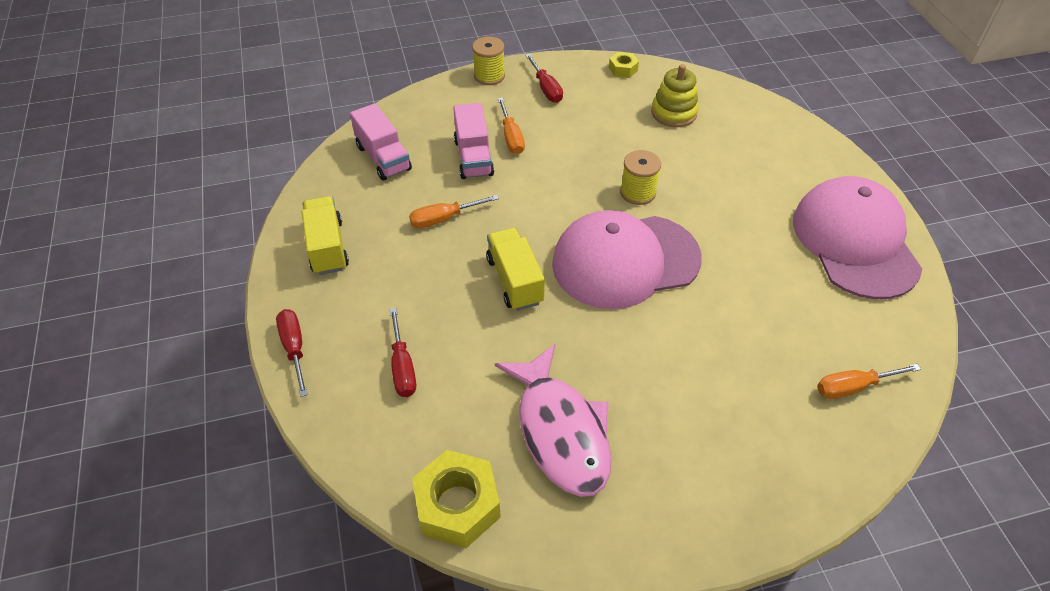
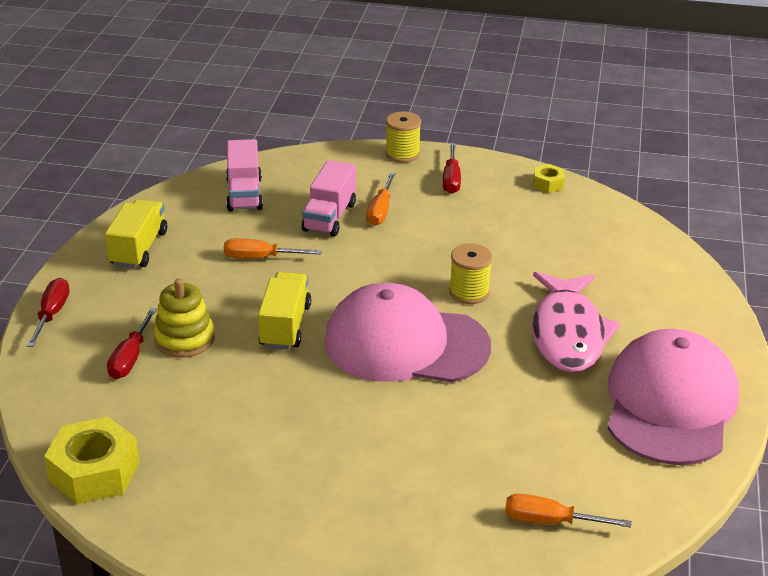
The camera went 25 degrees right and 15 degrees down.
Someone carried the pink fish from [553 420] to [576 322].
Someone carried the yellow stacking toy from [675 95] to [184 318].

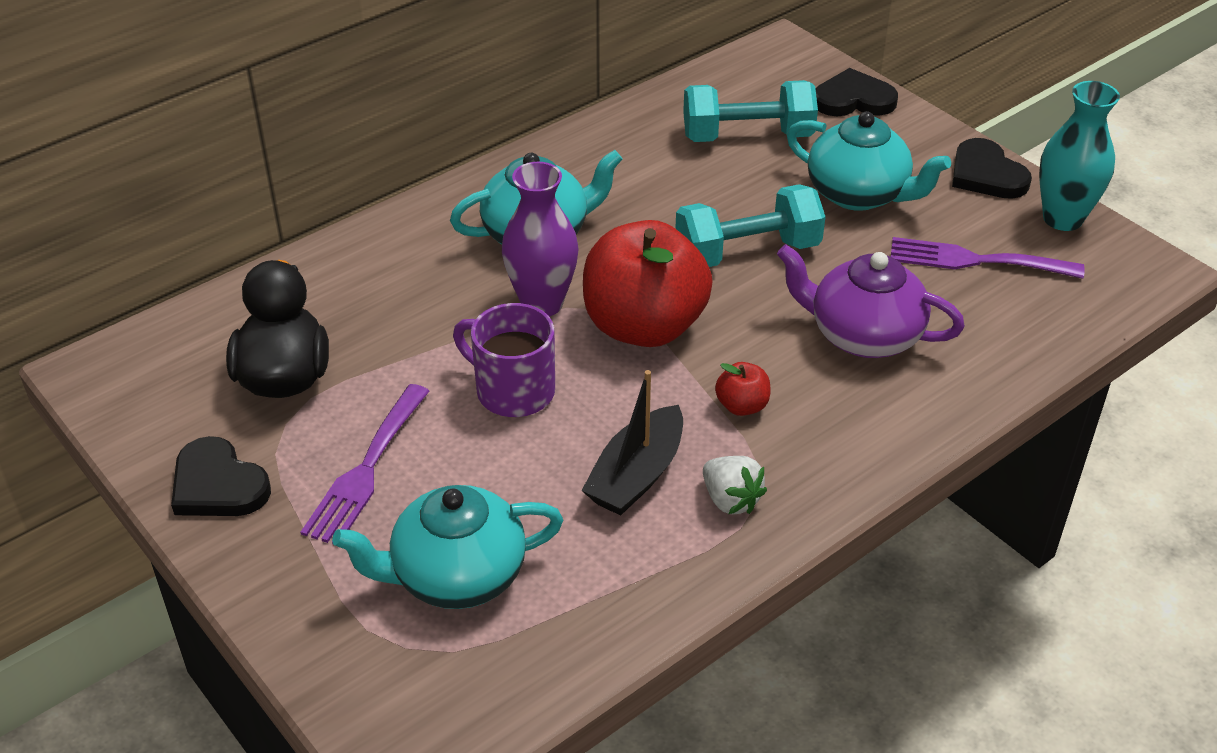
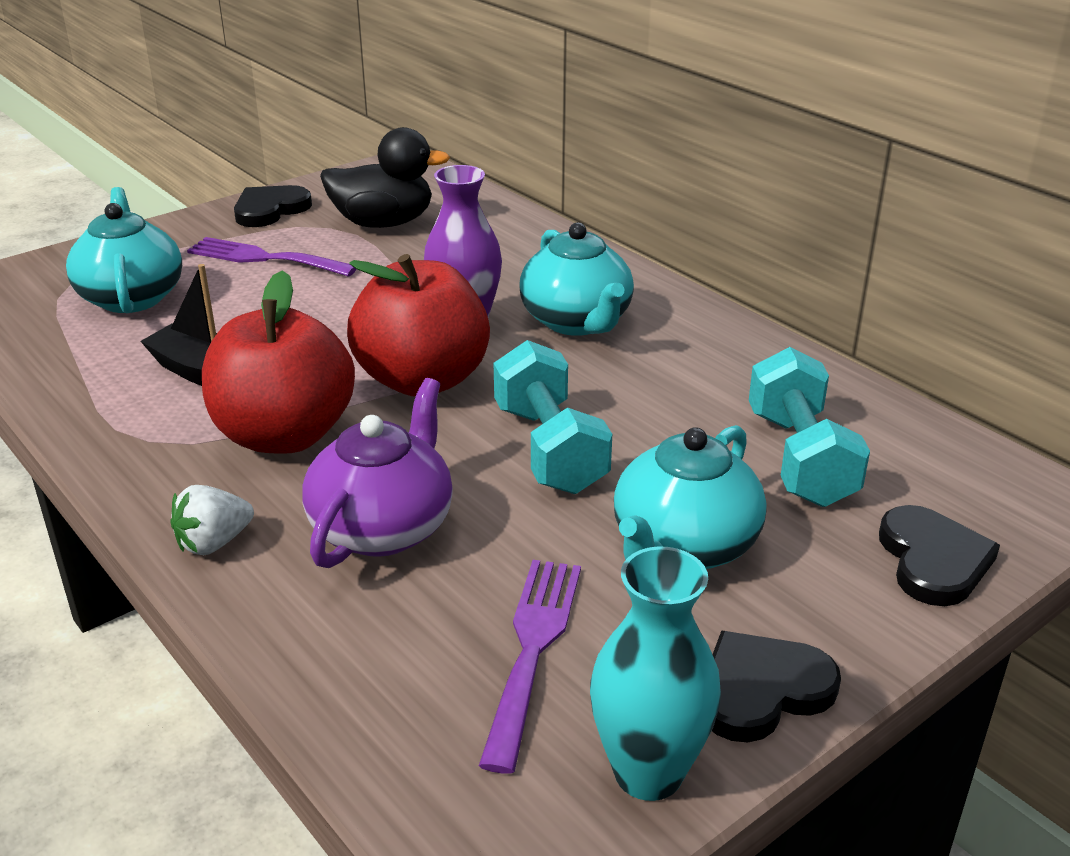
The camera went 90 degrees right and 10 degrees down.
Someone took away the purple mug at [504 360].
Someone carried the white strawberry from [735 485] to [212 520].
Someone scaled the red apple at [742 389] by 2.44.

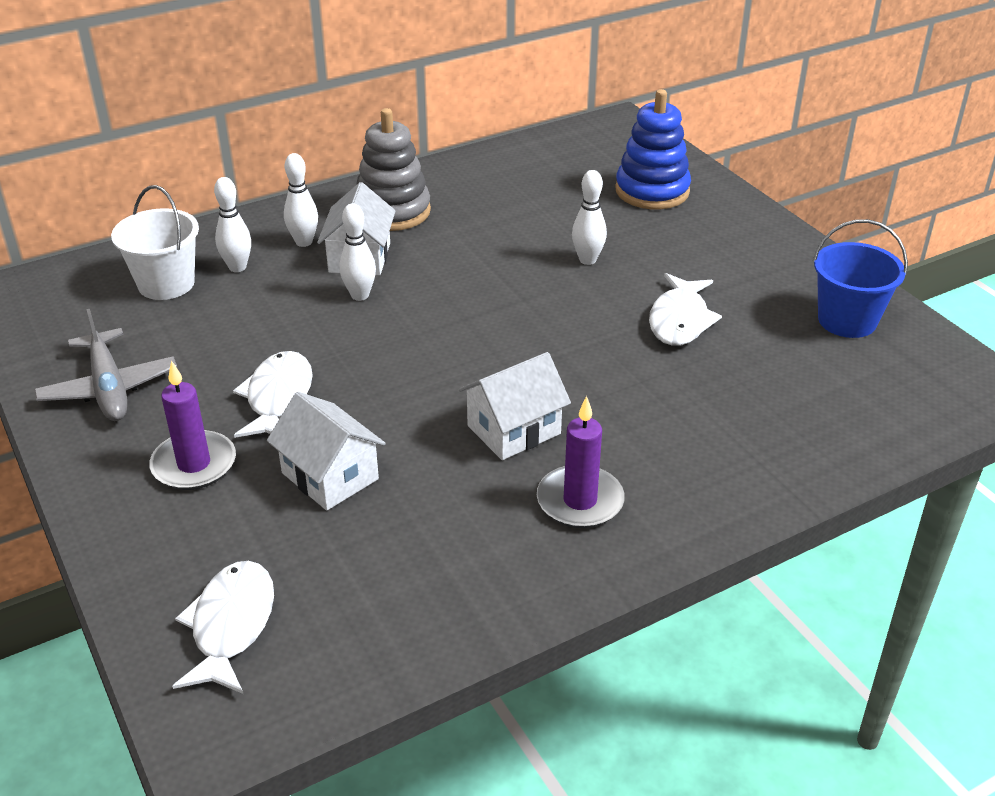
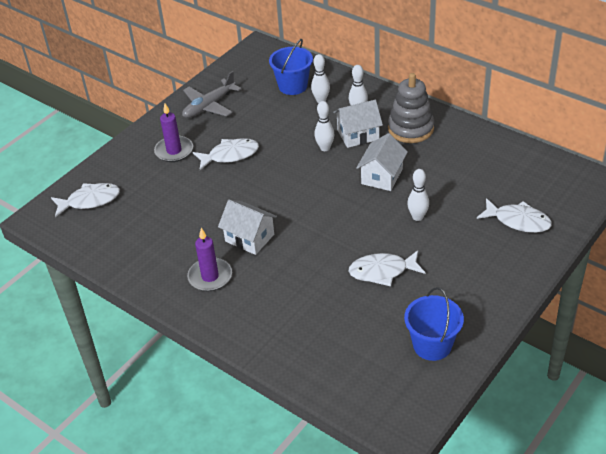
The camera went 70 degrees right and 5 degrees up.
Someone repainted the white bucket at [155 242], which became the blue bucket at [291 67].
Someone carried the white house from [326 451] to [382 162].
Someone swapped the blue stacking toy at [653 149] for the white fish at [514 215].

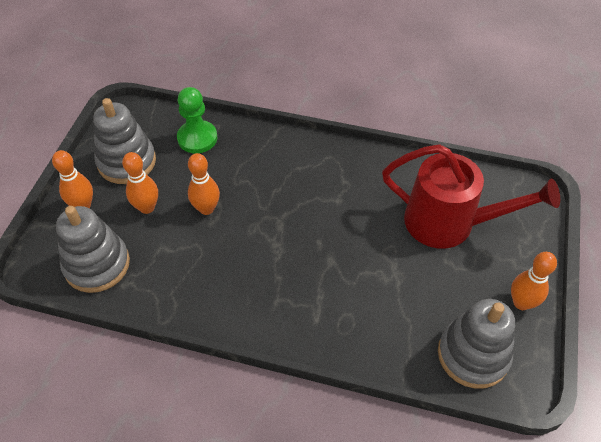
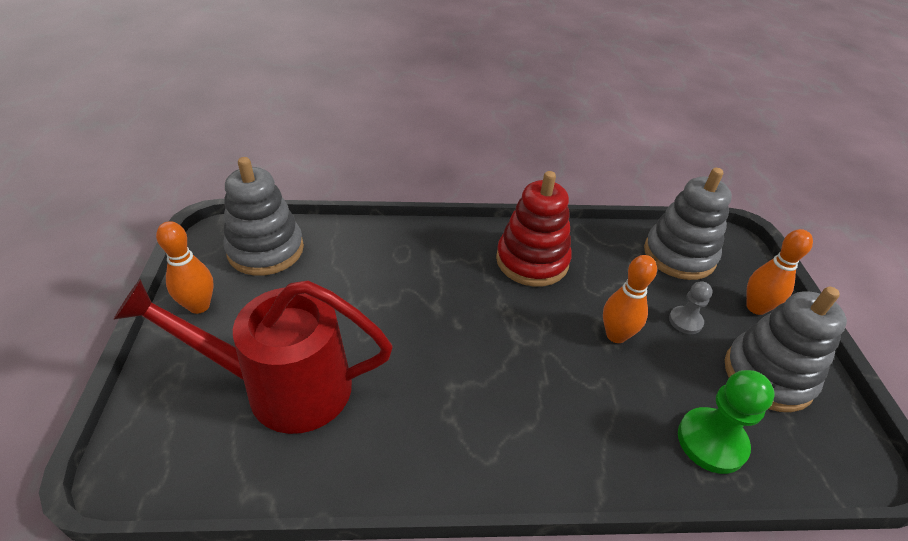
The camera went 160 degrees right and 10 degrees down.
Someone swapped the orange bowling pin at [140 183] for the grey pawn at [690 307].
Someone put down the red stacking toy at [534 229].

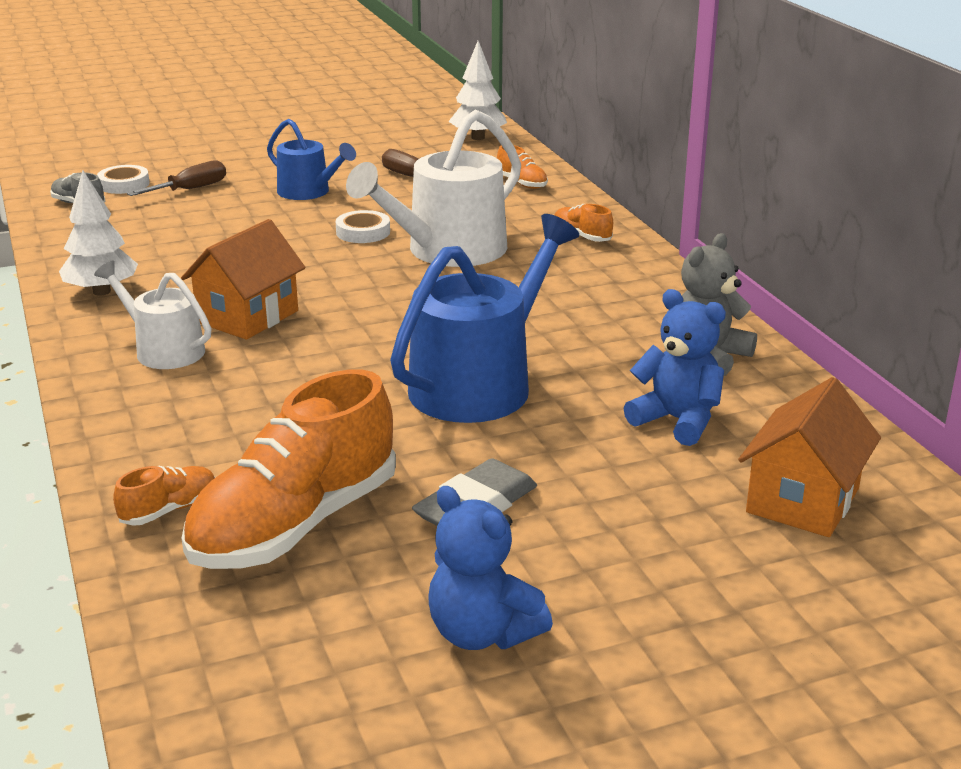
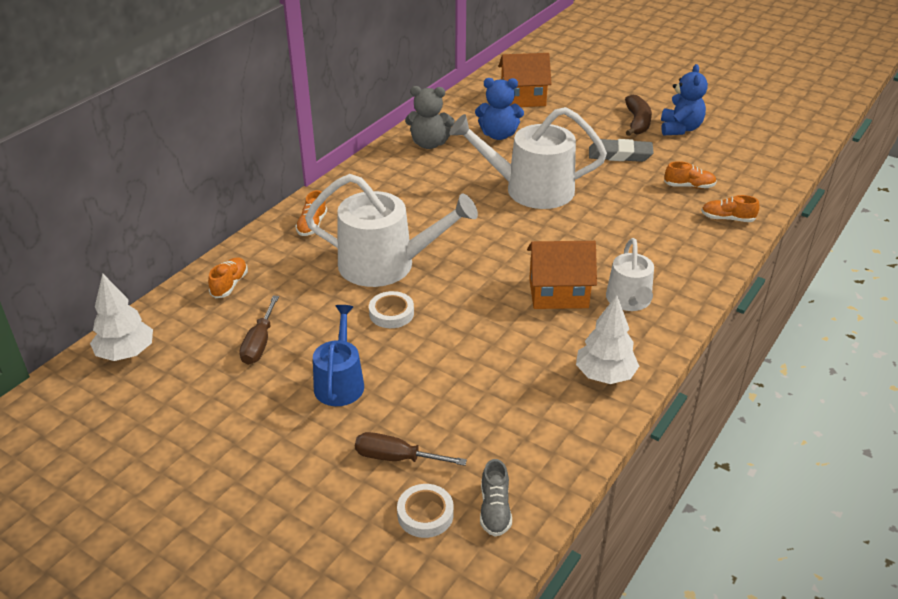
The camera went 125 degrees left and 10 degrees up.
Someone scaled the orange shoe at [288 469] by 0.42.
Someone repainted the blue watering can at [484 318], which became the white watering can at [528 158].
Someone rotated the blue teddy bear at [674 367] by 90 degrees counterclockwise.
Someone put down the brown banana at [638 115].

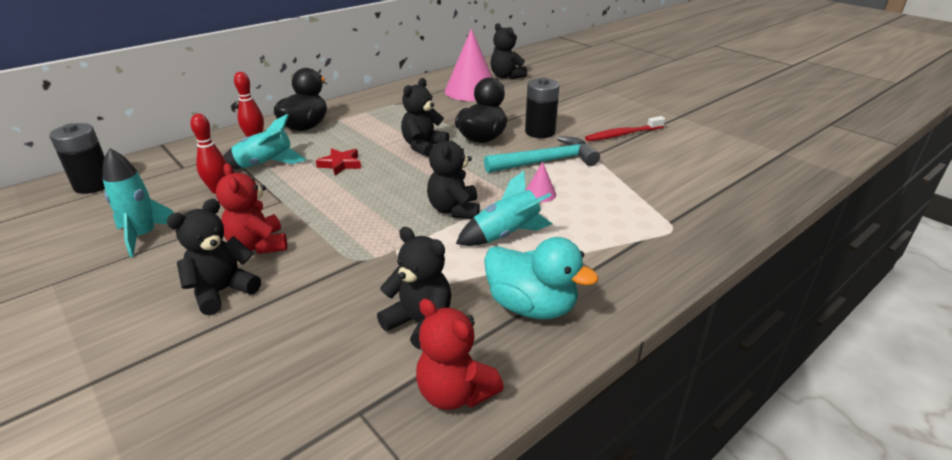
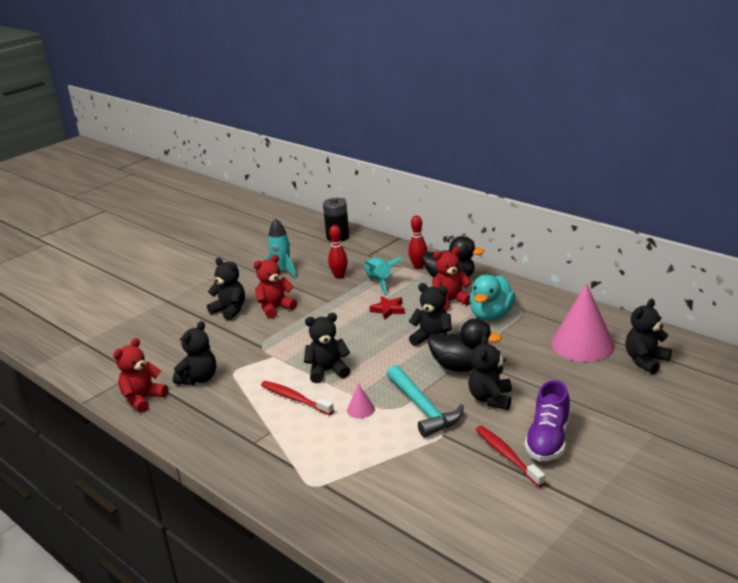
The camera went 85 degrees right and 5 degrees down.
Someone swapped the turquoise rocket at [504 208] for the red toothbrush at [297 398].
Someone carried the turquoise duck from [541 278] to [492 297].
Someone swapped the black battery at [542 107] for the black teddy bear at [490 372].
Someone put down the red teddy bear at [452 279].
Someone put down the purple shoe at [547 420].

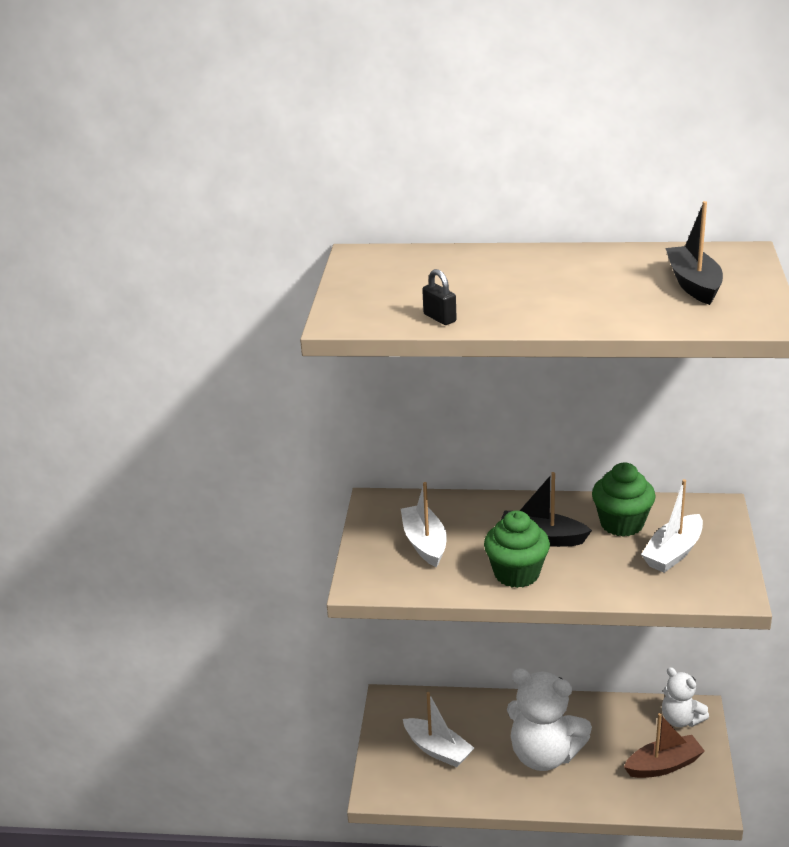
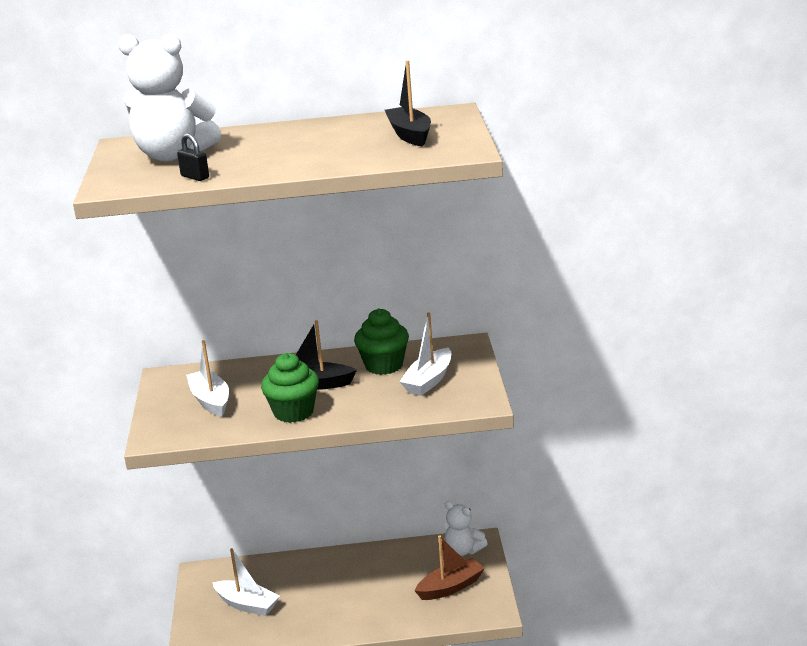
The camera went 10 degrees left and 5 degrees down.
Someone carried the white teddy bear from [549 719] to [169 97].

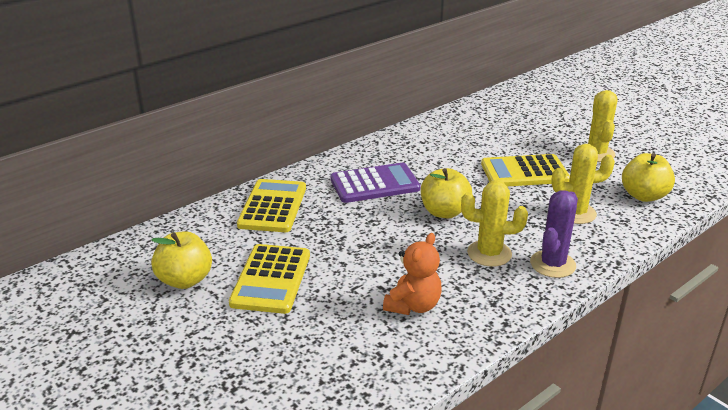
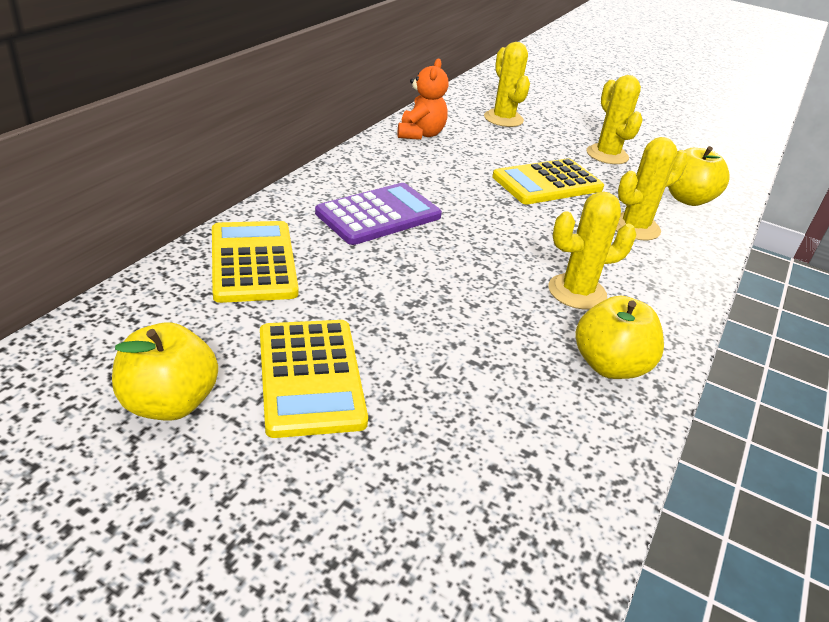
The camera went 25 degrees left and 5 degrees up.
Someone carried the orange teddy bear from [412 274] to [423 99].
Someone carried the yellow apple from [446 193] to [619 337].
Someone took away the purple cactus at [554 234].
Someone put down the yellow cactus at [507 84].

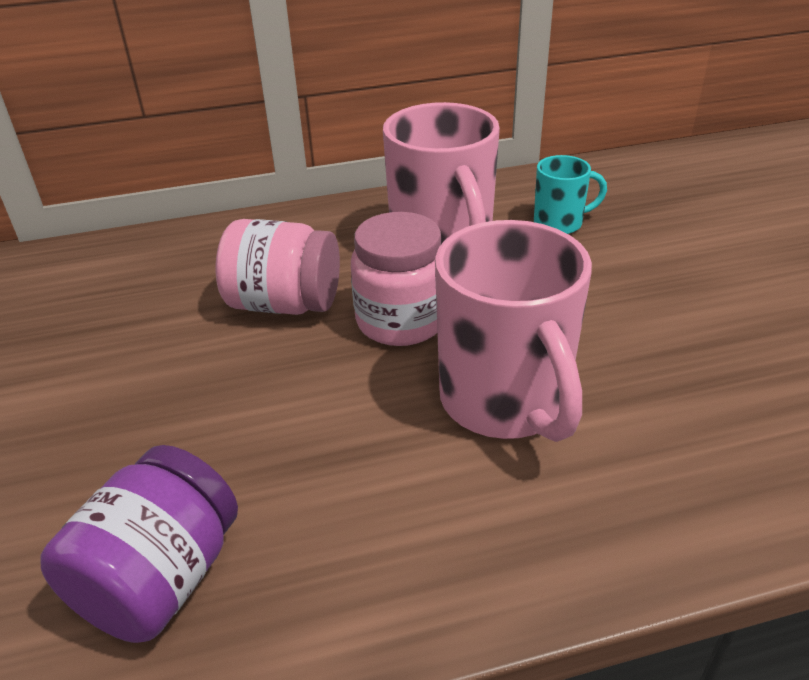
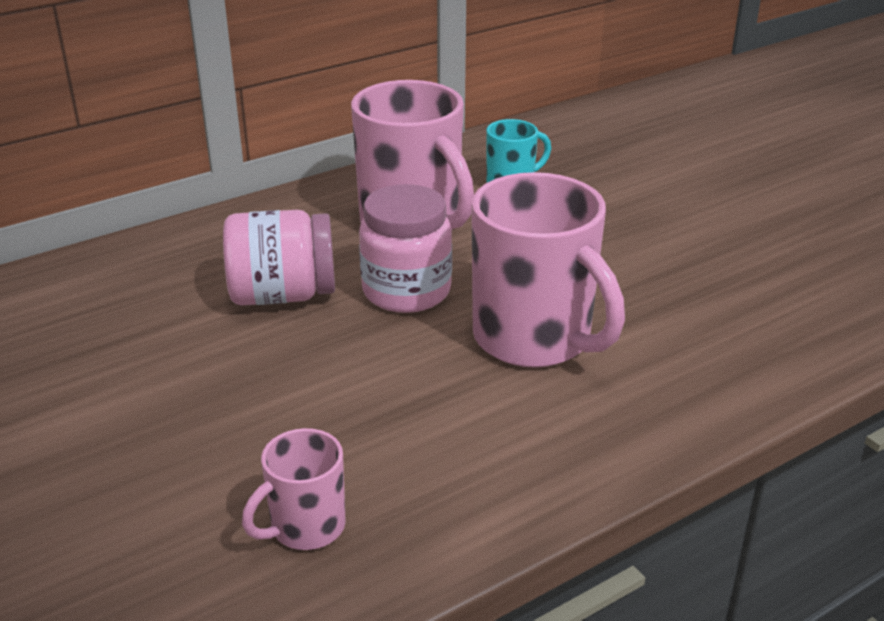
The camera went 20 degrees left and 5 degrees down.
Someone swapped the purple jar at [139 544] for the pink mug at [294 489].

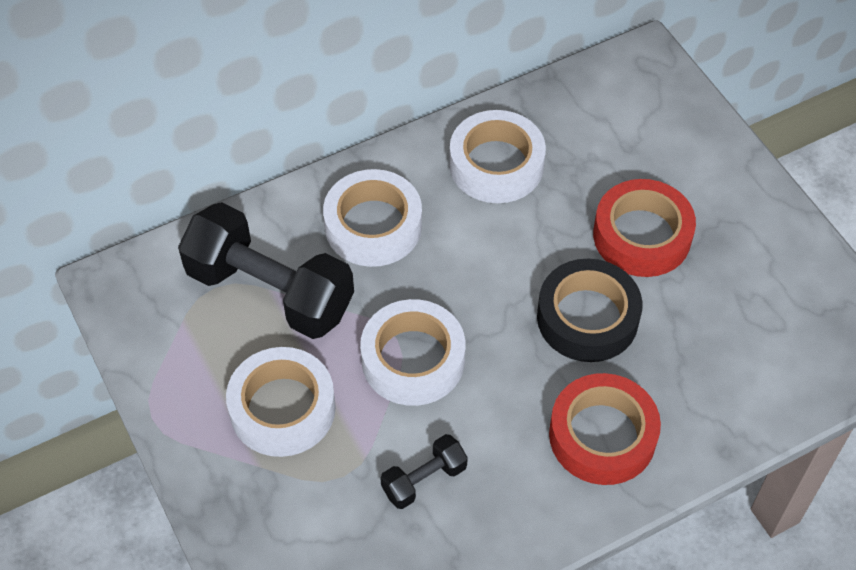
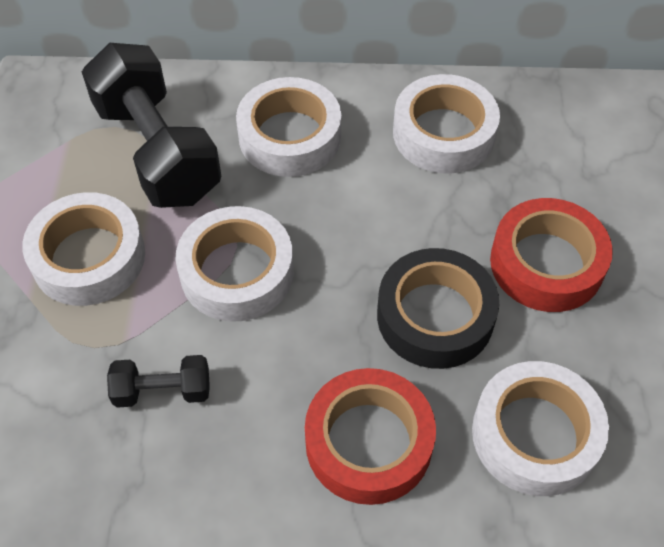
The camera went 30 degrees right and 0 degrees up.
Someone put down the white tape at [540 428].

